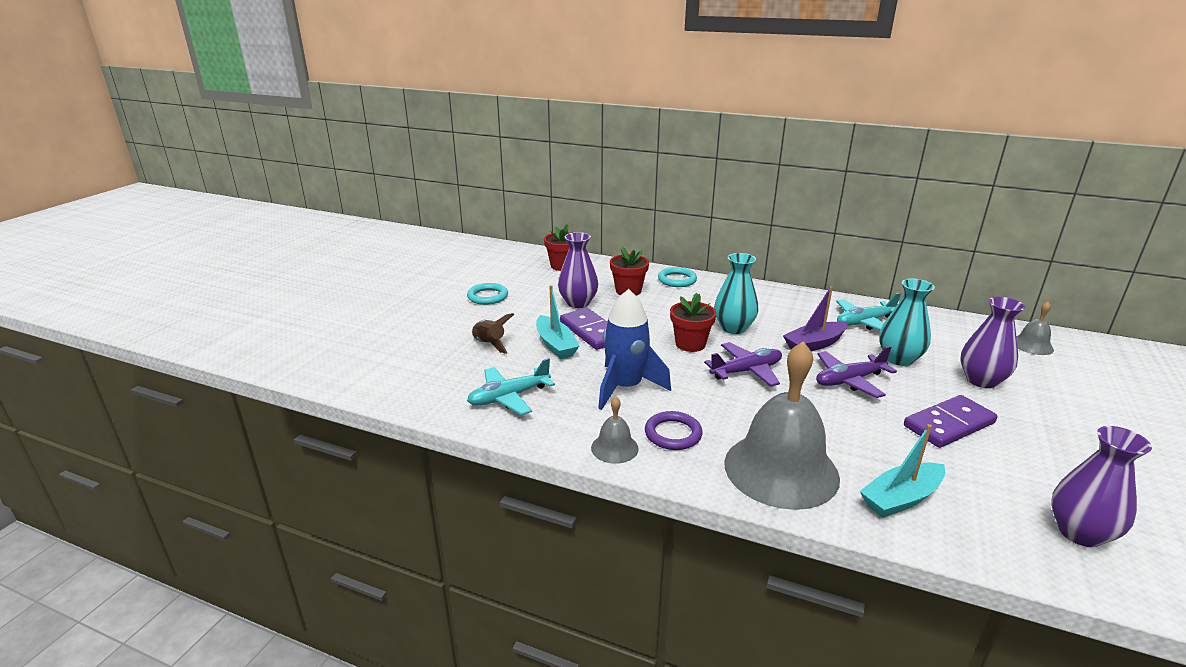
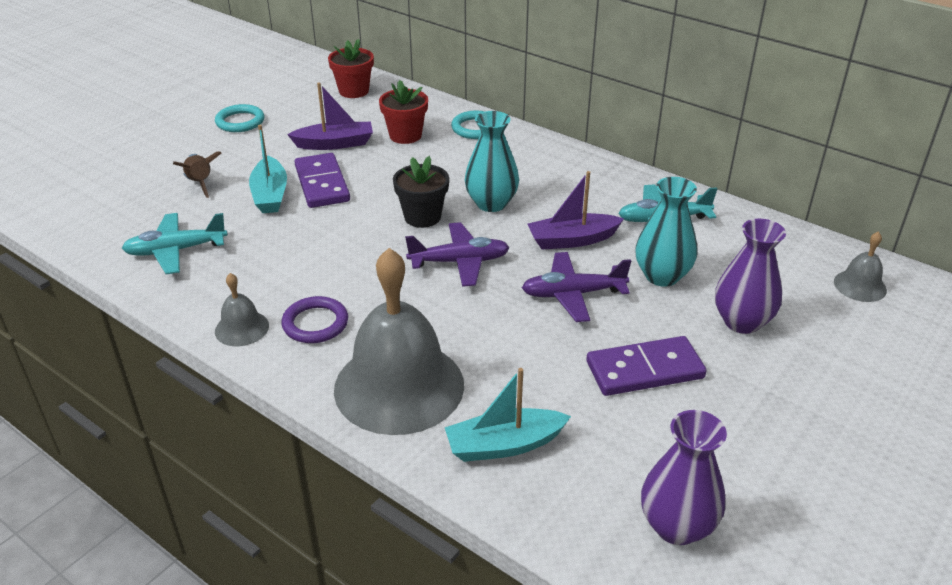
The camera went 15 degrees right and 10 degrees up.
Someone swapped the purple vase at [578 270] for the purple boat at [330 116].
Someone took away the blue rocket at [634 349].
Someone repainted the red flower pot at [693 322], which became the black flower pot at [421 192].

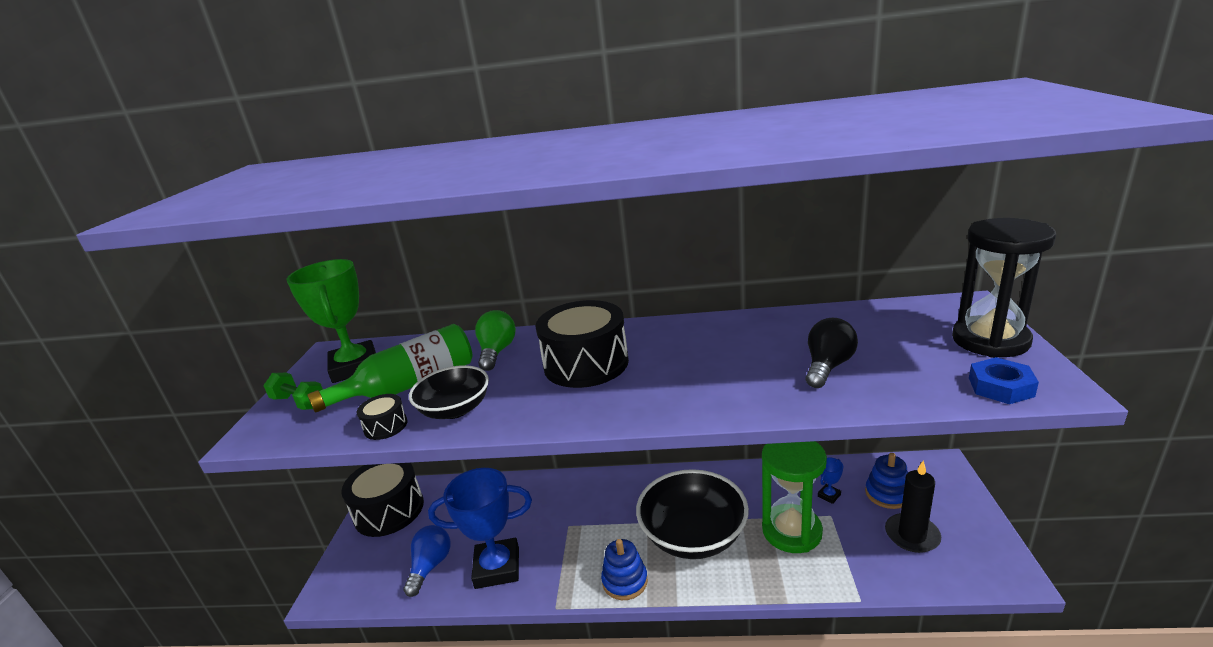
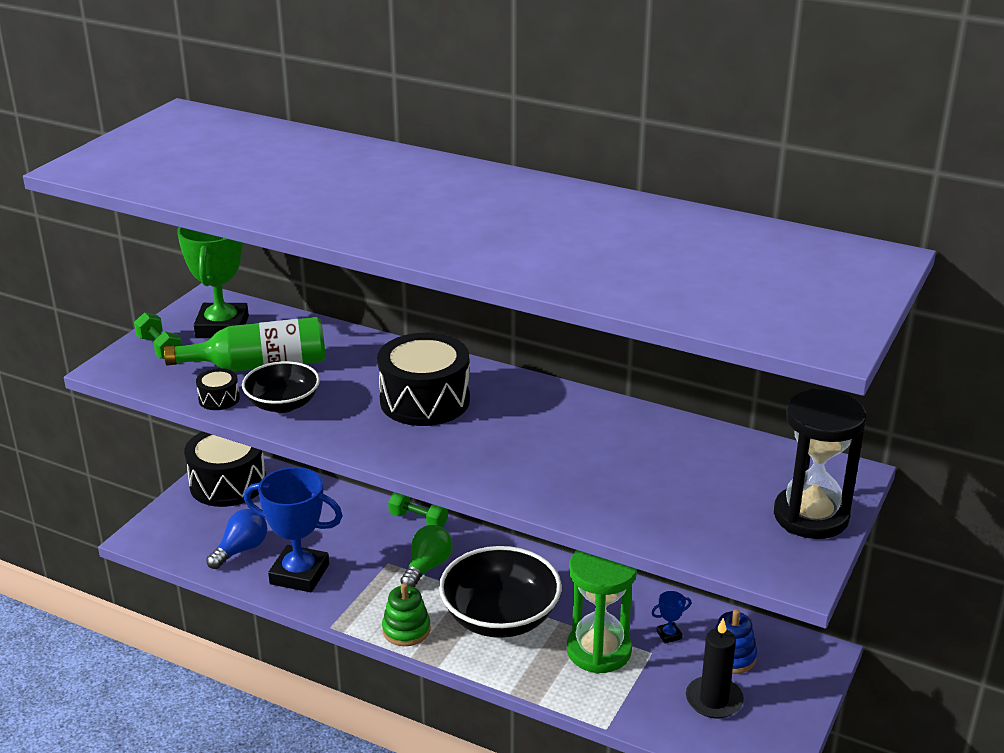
The camera went 20 degrees right and 5 degrees up.
Someone carried the green light bulb from [495 340] to [426 556].
Someone repainted the blue stacking toy at [624 569], which became the green stacking toy at [406 614].
Someone took away the black light bulb at [831 353].
Someone took away the blue nut at [1004 380].
Someone put down the green dumbbell at [418 510].

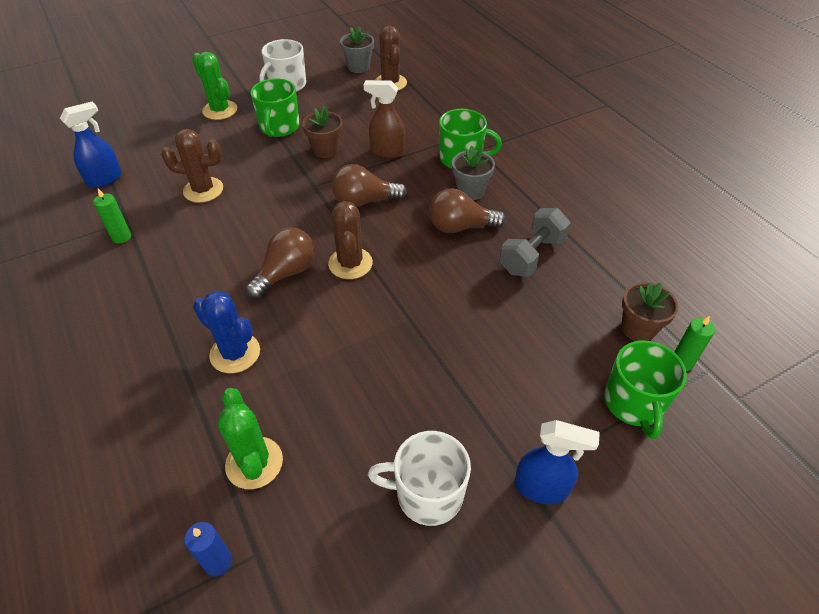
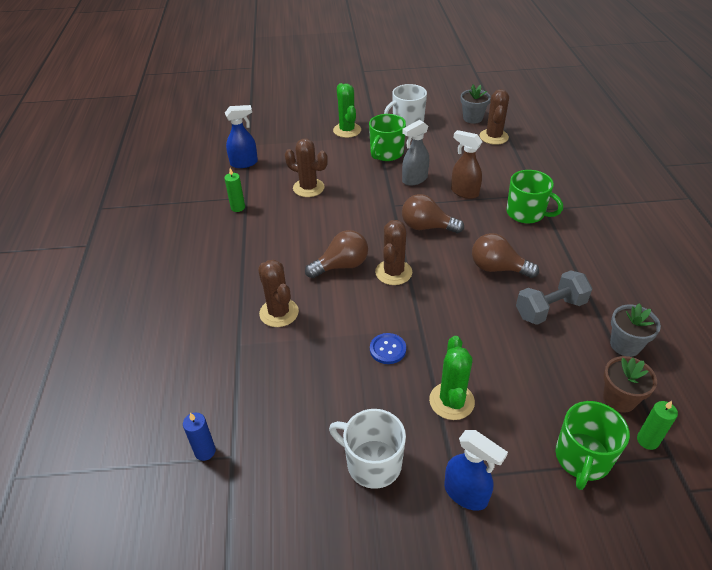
The camera went 25 degrees right and 5 degrees down.
Someone repainted the blue cactus at [226 332], which became the brown cactus at [278 293].
Someone carried the green cactus from [250 438] to [452 378].
Someone swapped the brown flower pot at [322 132] for the grey spray bottle at [415 153].
Someone carried the grey flower pot from [473 173] to [635 330].
Someone put down the blue button at [388 348].

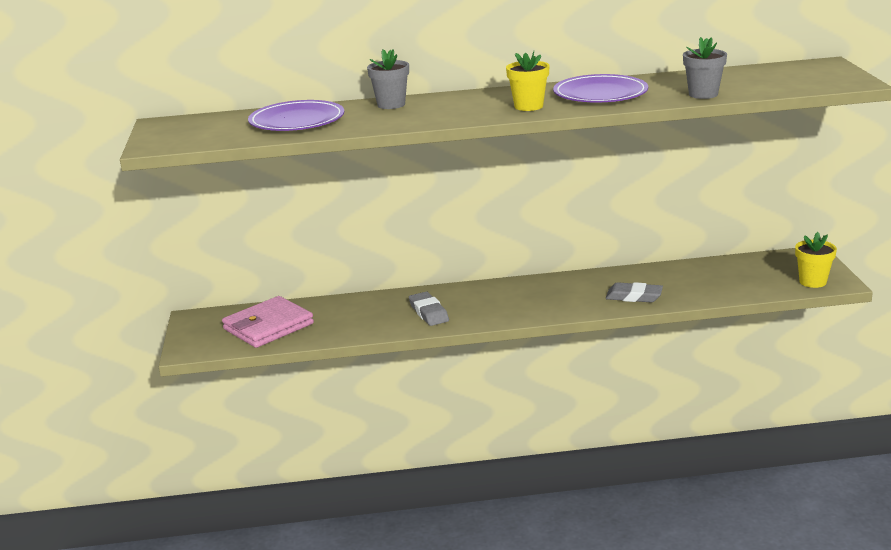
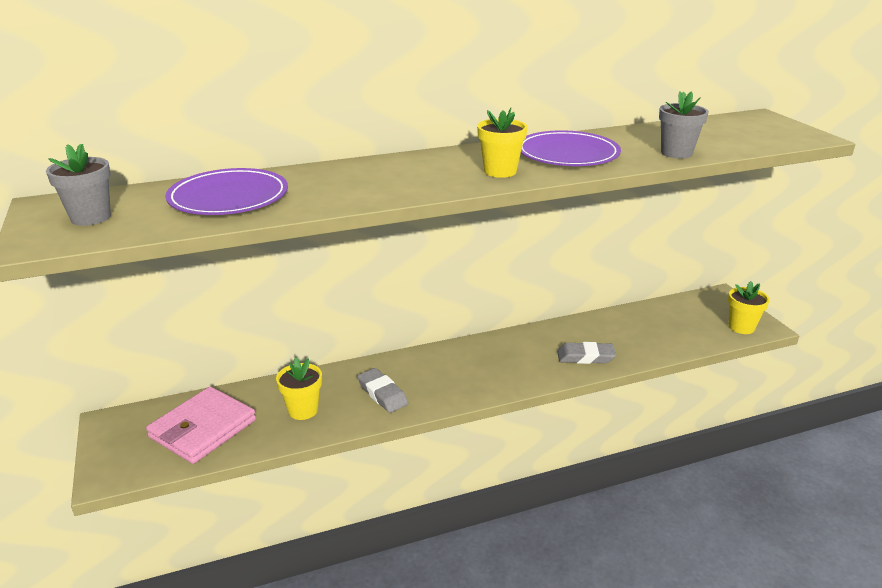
The camera went 15 degrees left and 5 degrees up.
Someone carried the grey flower pot from [388 79] to [78 185].
Someone put down the yellow flower pot at [299 389].

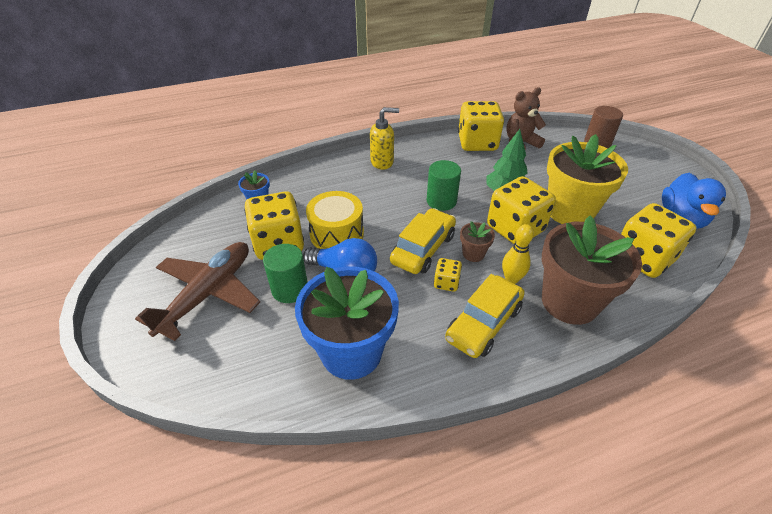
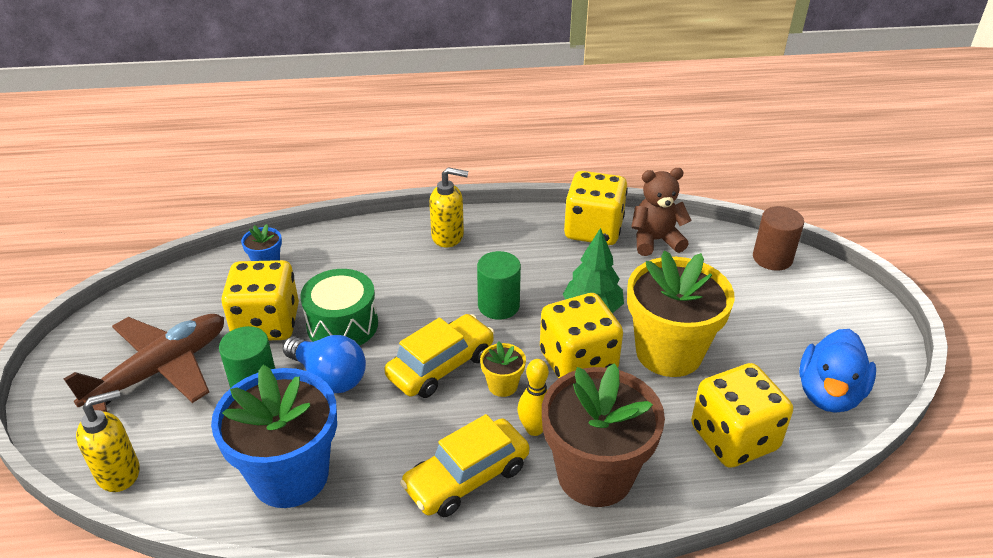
The camera went 15 degrees right and 5 degrees down.
Someone repainted the yellow drum at [335 220], which became the green drum at [339 307].
Someone took away the yellow dice at [448 275].
Someone repainted the brown flower pot at [477 241], which became the yellow flower pot at [503 369].
Someone put down the yellow soap dispenser at [108 441].

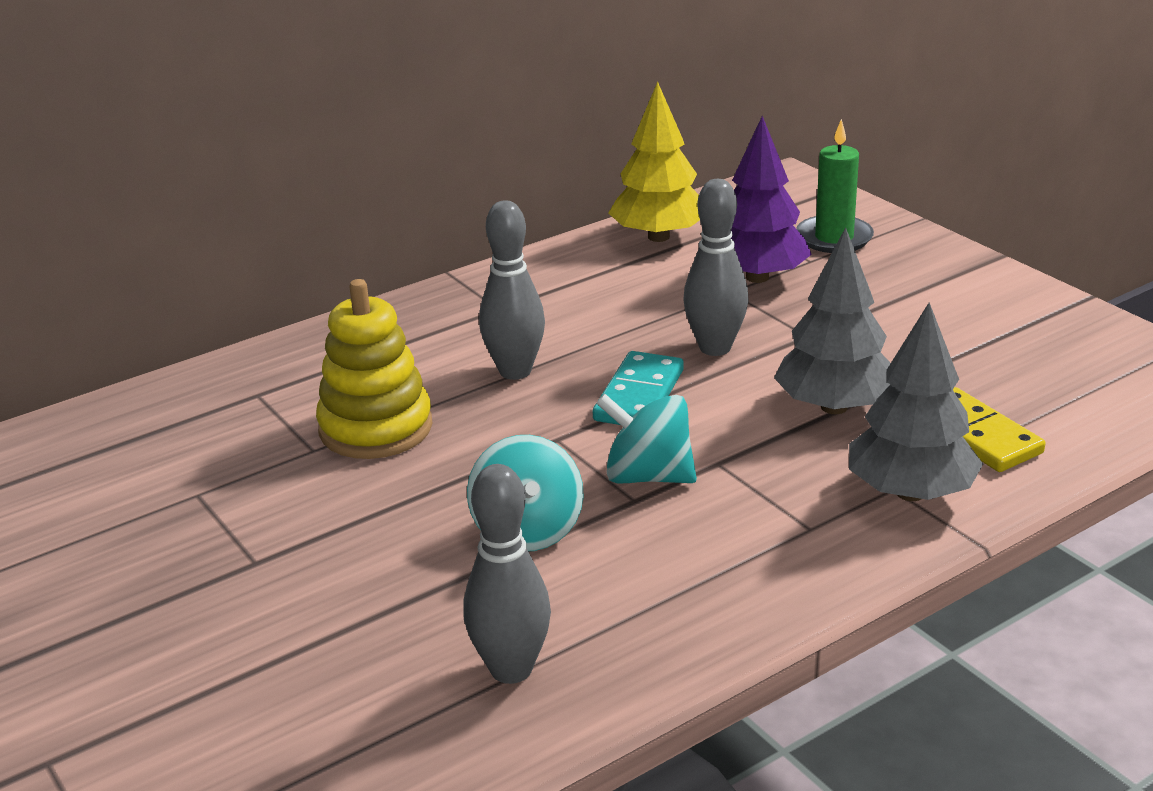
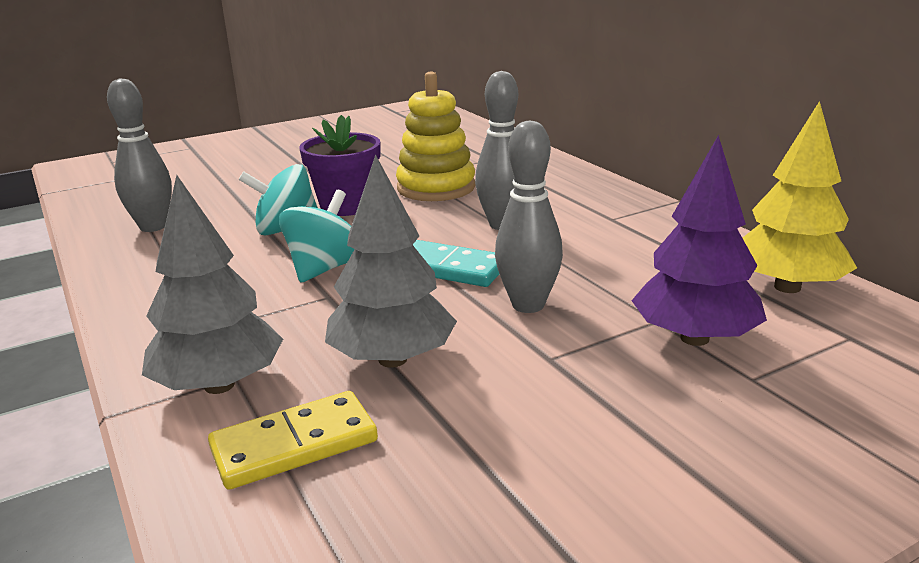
The camera went 95 degrees right and 5 degrees down.
Someone took away the green candle at [835 186].
Someone put down the purple flower pot at [339 165].

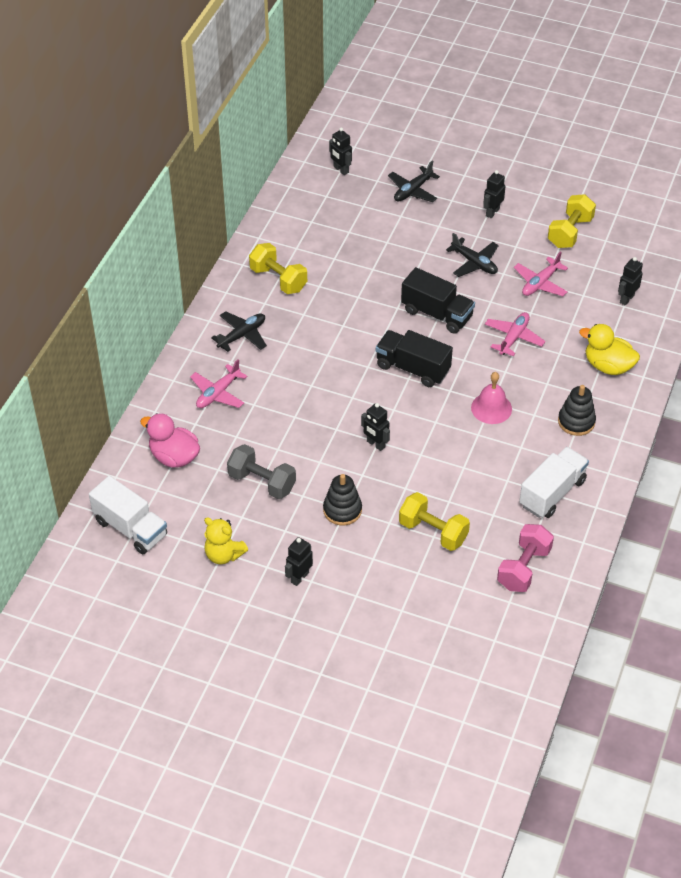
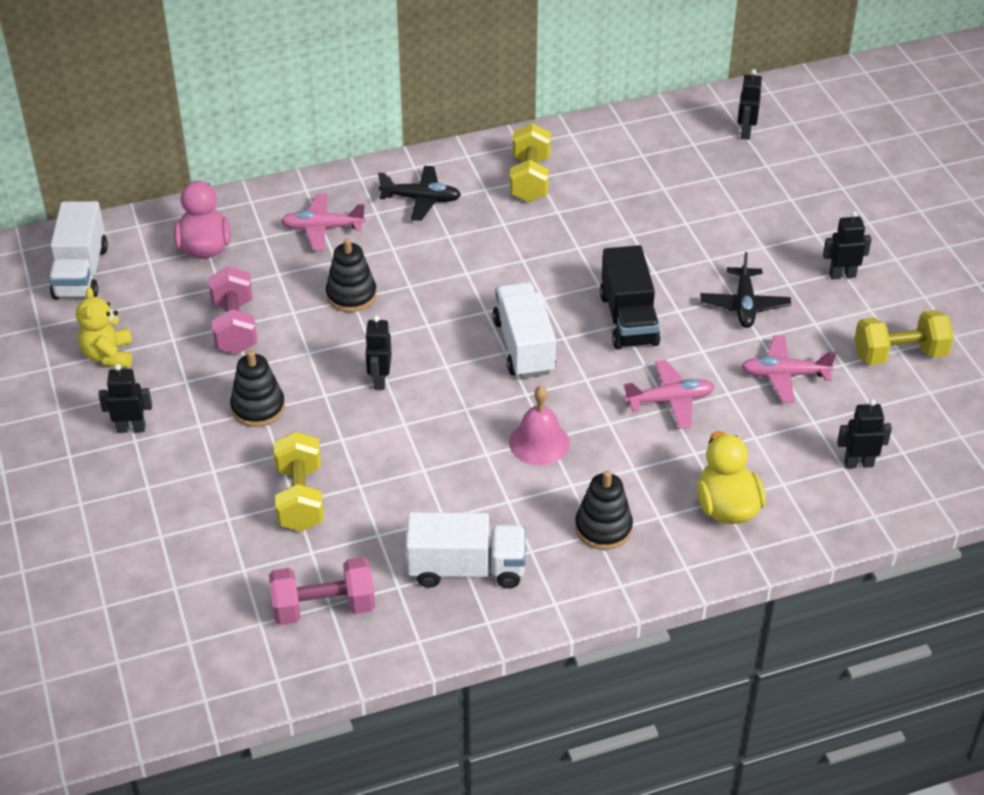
The camera went 50 degrees right and 5 degrees down.
Someone repainted the grey dumbbell at [261 471], which became the pink dumbbell at [232 310].
Someone repainted the black truck at [414 358], which became the white truck at [524 330].
Someone took away the black plane at [414 181].
Someone put down the black stacking toy at [351 275].

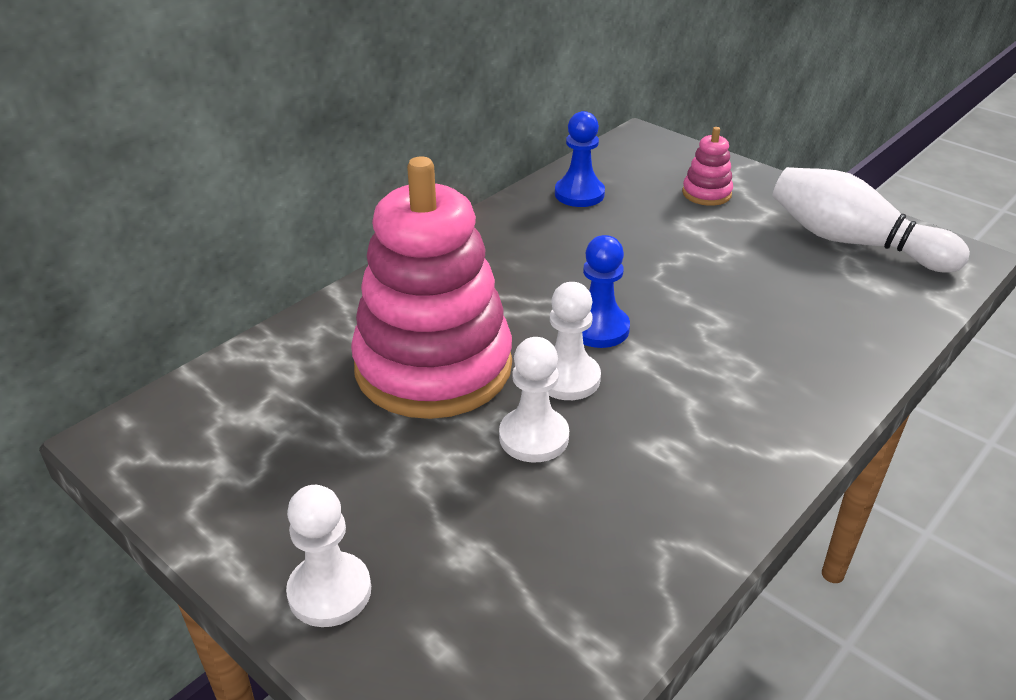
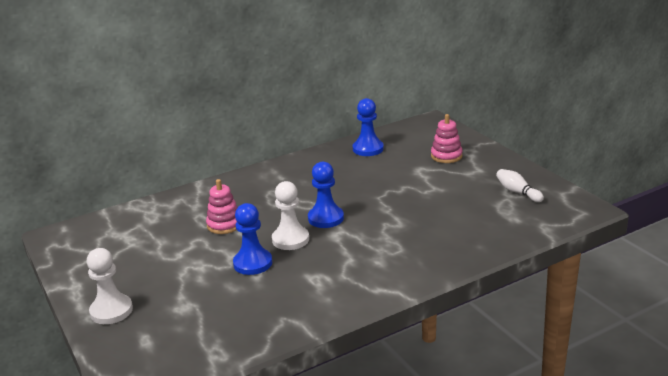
The camera went 20 degrees right and 10 degrees down.
Someone scaled the pink stacking toy at [431 287] by 0.40.
Someone repainted the white pawn at [534 400], which became the blue pawn at [252 239].
Someone scaled the white bowling pin at [871 220] by 0.45.

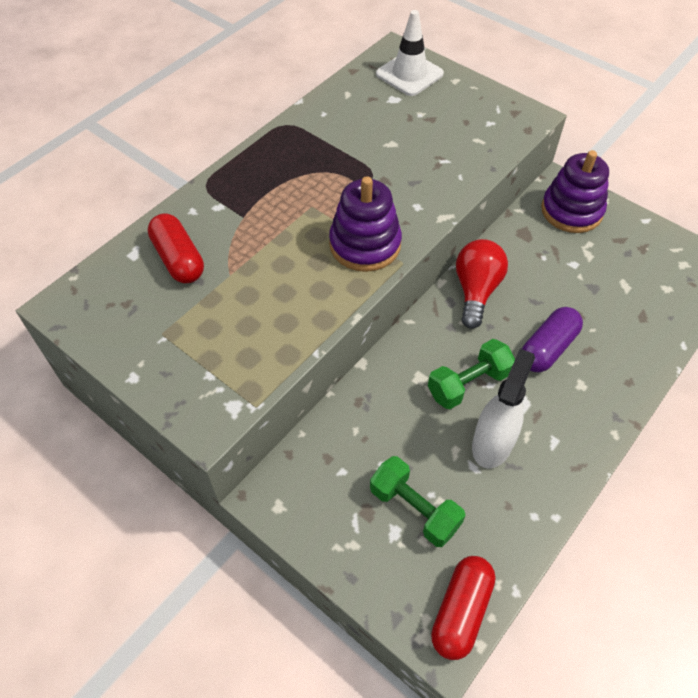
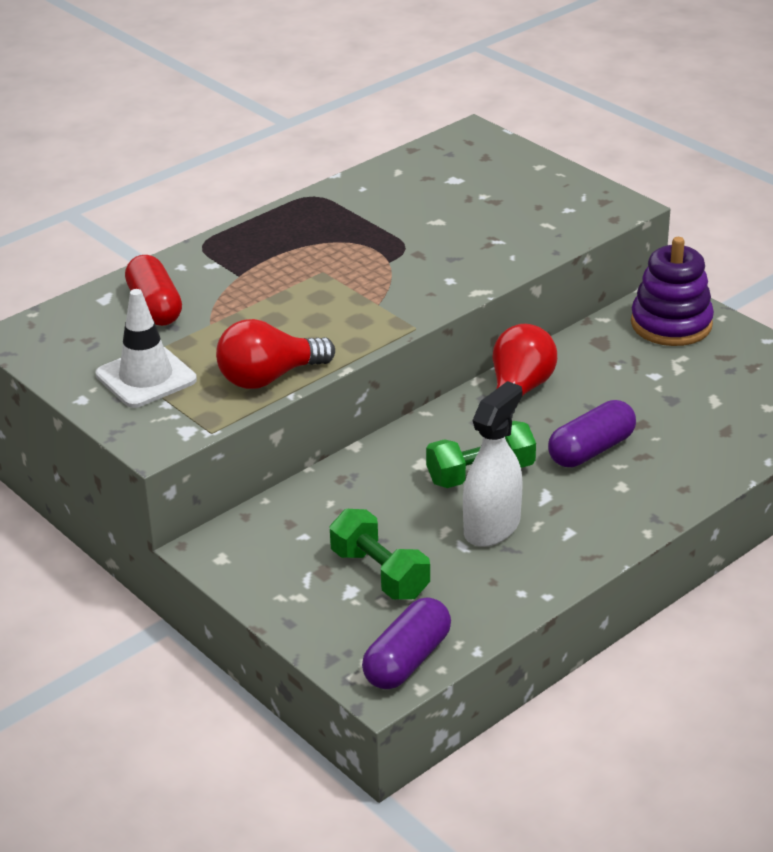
The camera went 10 degrees right and 20 degrees down.
Someone took away the purple stacking toy at [365 224].
Someone carried the white traffic cone from [410 53] to [146 348].
Someone repainted the red capsule at [463 608], which became the purple capsule at [406 643].
Someone put down the red light bulb at [275 354].

